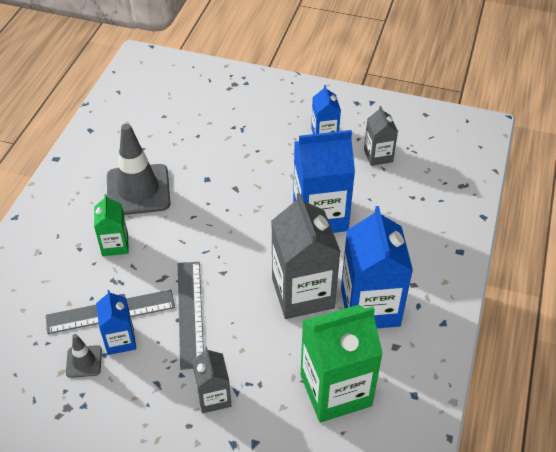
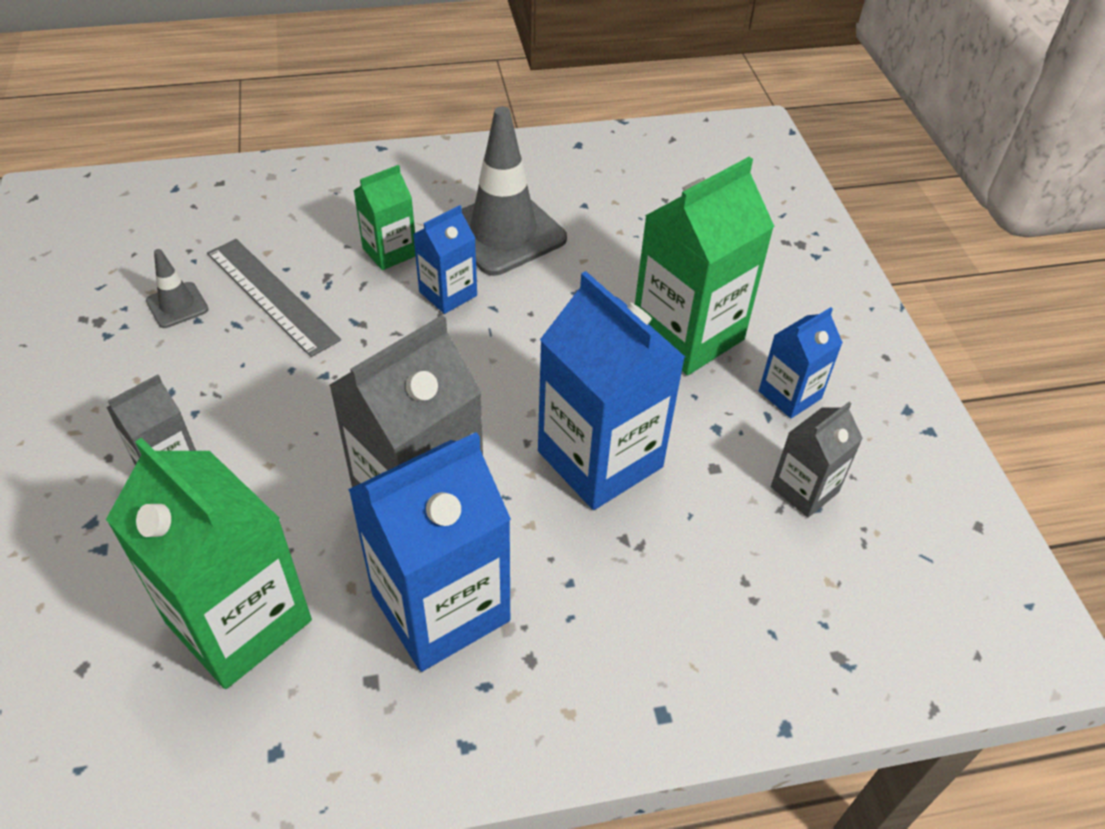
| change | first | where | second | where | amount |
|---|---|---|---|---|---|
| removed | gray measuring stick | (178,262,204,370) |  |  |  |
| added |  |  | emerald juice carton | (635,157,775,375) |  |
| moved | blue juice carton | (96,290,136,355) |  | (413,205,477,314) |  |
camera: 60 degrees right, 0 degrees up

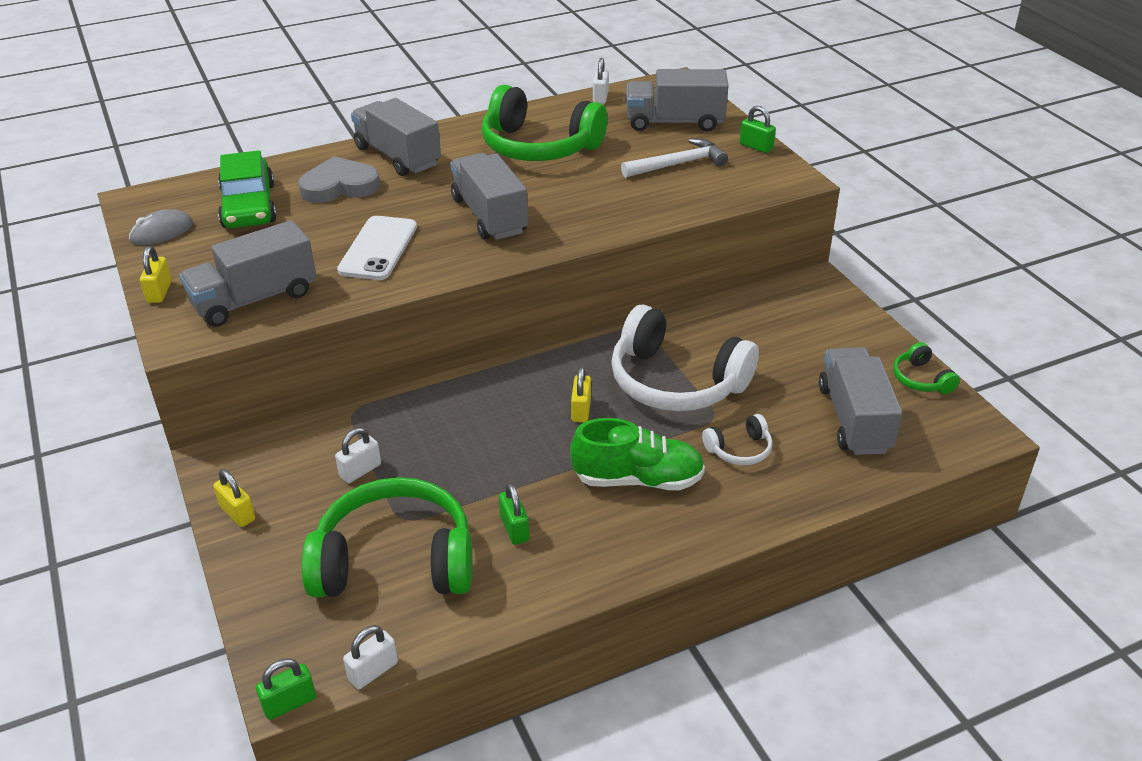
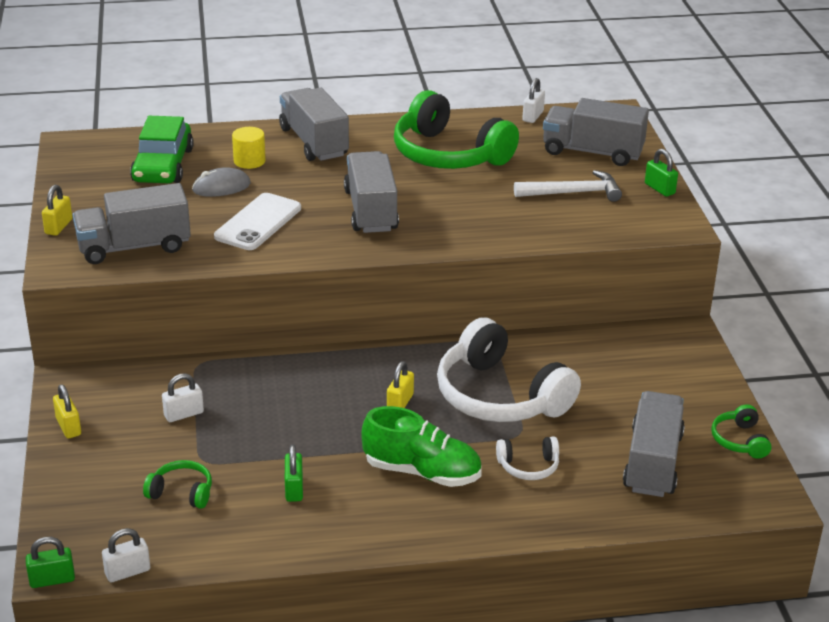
| change | first | where | second | where | amount |
|---|---|---|---|---|---|
| moved | gray PC mouse | (129,209,193,245) |  | (192,167,251,197) |  |
| replaced | gray heart | (298,156,380,203) | yellow solid cylinder | (232,127,266,169) |  |
| resized | emerald over-ear headphones | (301,477,473,597) |  | (143,460,212,509) | x0.45 |
camera: 15 degrees right, 5 degrees down

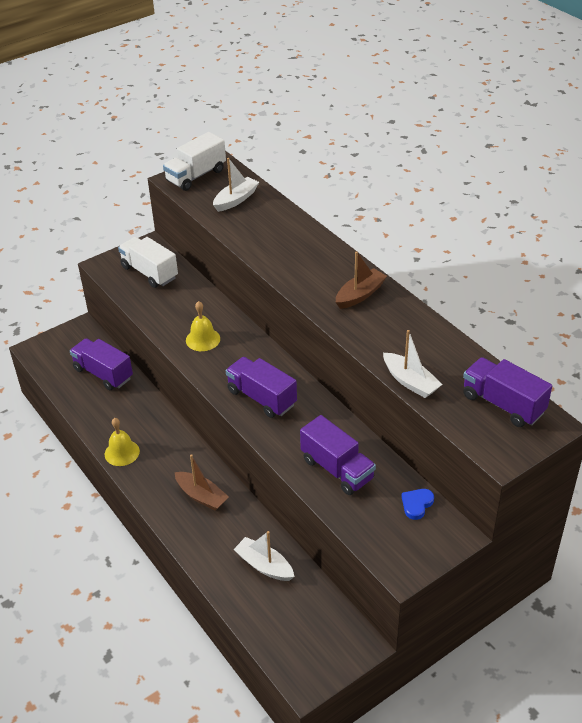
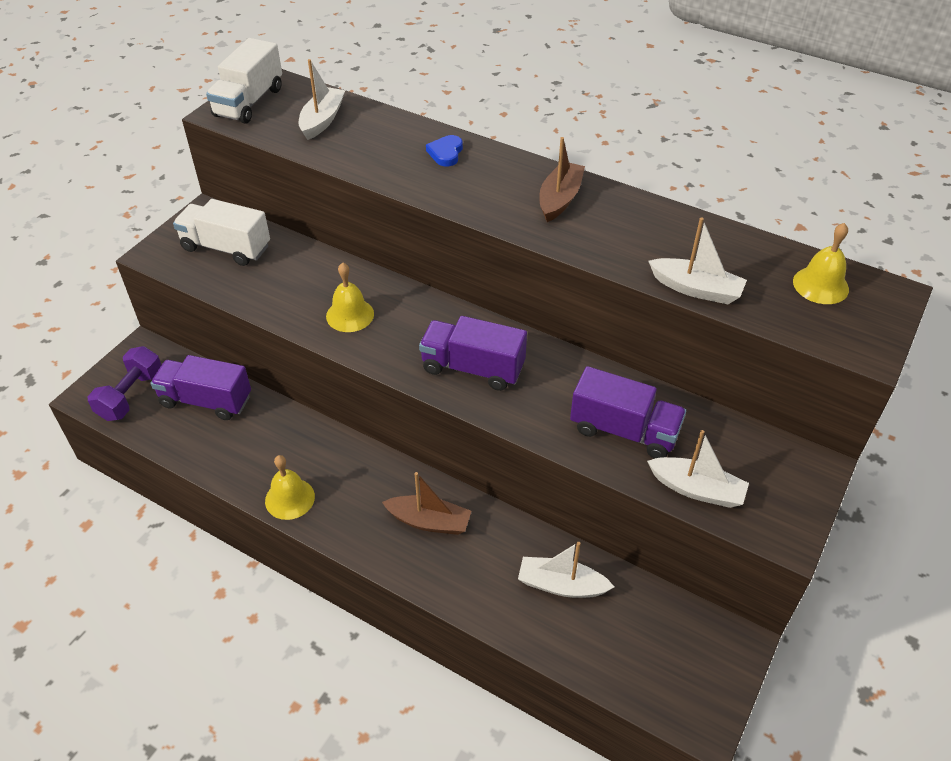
| change | first | where | second | where | amount |
|---|---|---|---|---|---|
| added |  |  | violet dumbbell | (88,346,162,421) |  |
| added |  |  | pure white sailboat | (647,430,749,508) |  |
| moved | blue heart | (401,489,434,520) |  | (426,135,463,167) |  |
| replaced | violet lorry | (463,357,552,427) | yellow bell | (793,223,849,304) |  |
camera: 25 degrees left, 5 degrees up

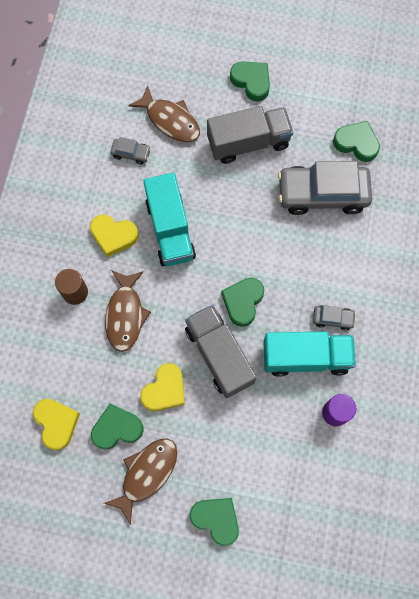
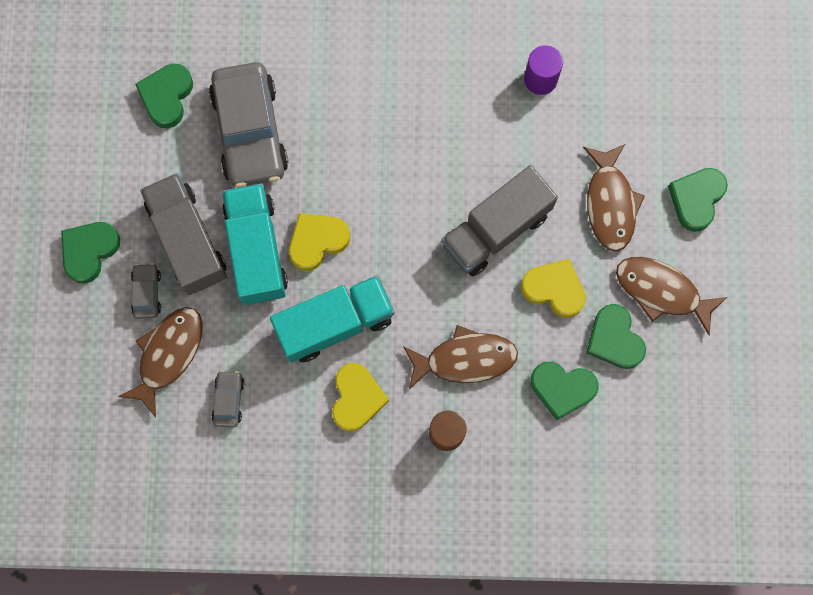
| change | first | where | second | where | amount |
|---|---|---|---|---|---|
| added |  |  | russet fish figure | (583,144,645,252) |  |
| moved | yellow heart | (33,399,80,450) |  | (289,213,350,271) |  |
| moved | emerald heart | (221,278,264,327) |  | (530,362,598,420) |  |
| moved | teal lorry | (263,331,356,377) |  | (222,183,288,305) |  |
| moved | gray automobile | (313,305,356,331) |  | (131,263,161,319) |  |
camera: 100 degrees left, 5 degrees up

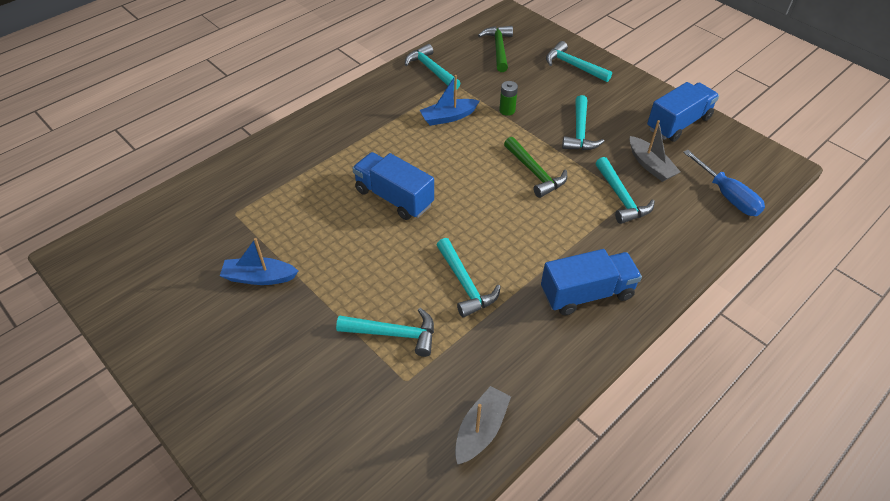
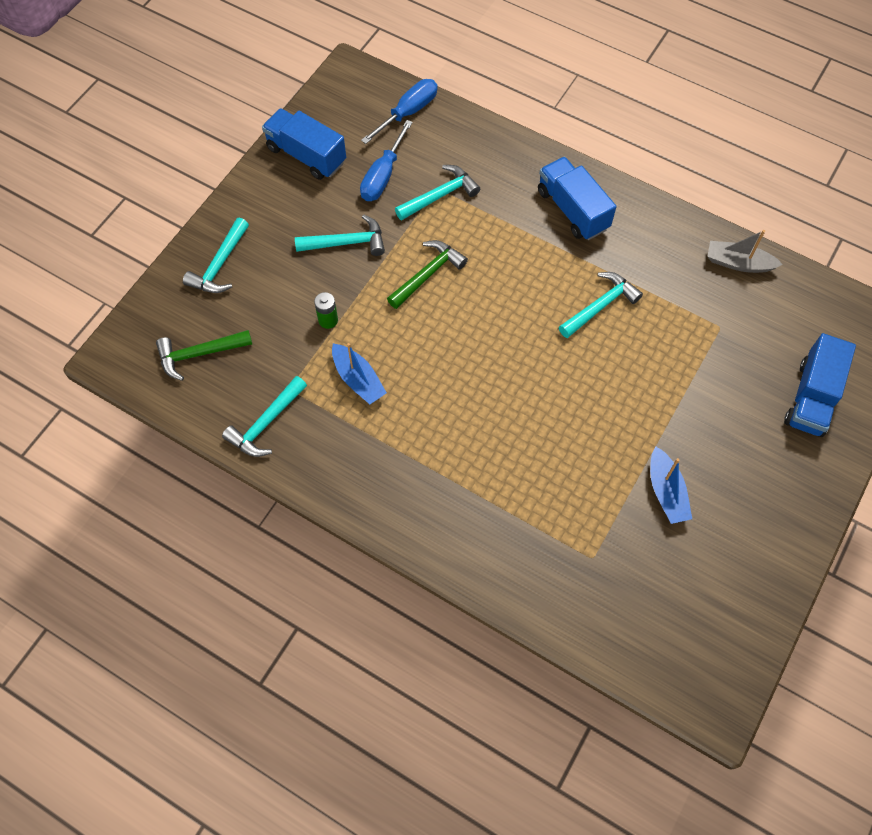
| change | first | where | second | where | amount |
|---|---|---|---|---|---|
| removed | teal hammer | (336,308,434,357) |  |  |  |
| moved | blue lorry | (352,152,434,220) |  | (784,333,856,437) |  |
| replaced | gray sailboat | (630,120,680,182) | blue hand screwdriver | (360,120,413,201) |  |
camera: 105 degrees left, 15 degrees up

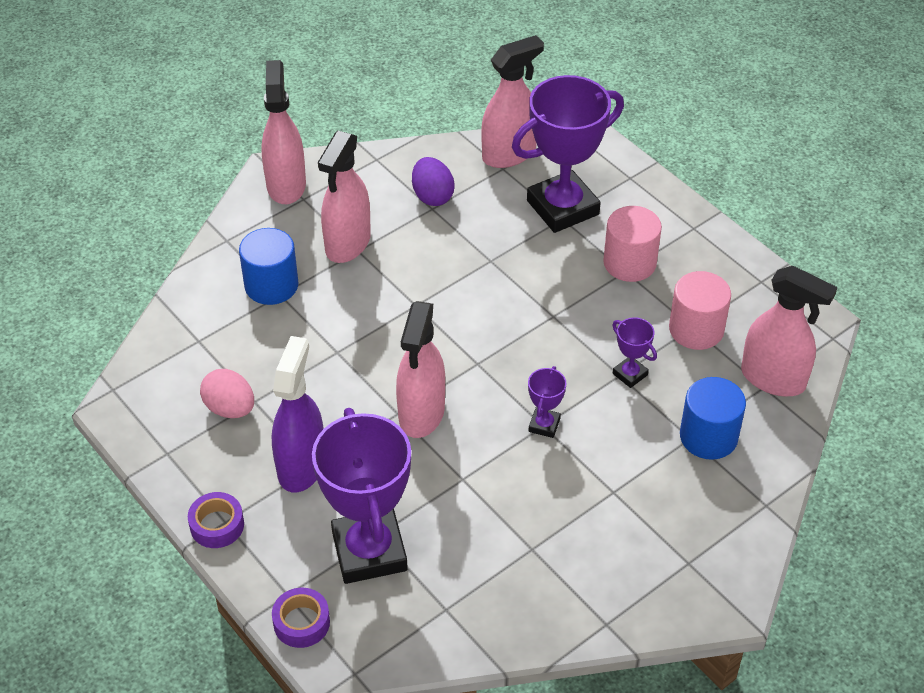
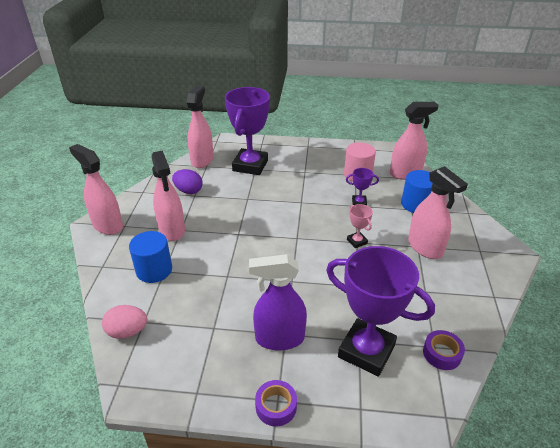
| change | first | where | second | where | amount |
|---|---|---|---|---|---|
| removed | rosy solid cylinder | (603,206,662,282) |  |  |  |
| moved | rosy egg | (200,369,254,418) |  | (102,305,147,339) |  |
| moved | violet tape | (272,588,330,648) |  | (423,330,465,370) |  |
| moved | rosy spray cleaner | (396,301,445,438) |  | (408,166,468,259) |  |
| recoloured | violet prize cup | (528,366,566,438) | rosy prize cup | (347,204,373,248) |  |
| turned | violet spray cleaner | (272,336,324,493) |  | (249,254,307,351) | 60 degrees counterclockwise |
camera: 45 degrees left, 10 degrees down

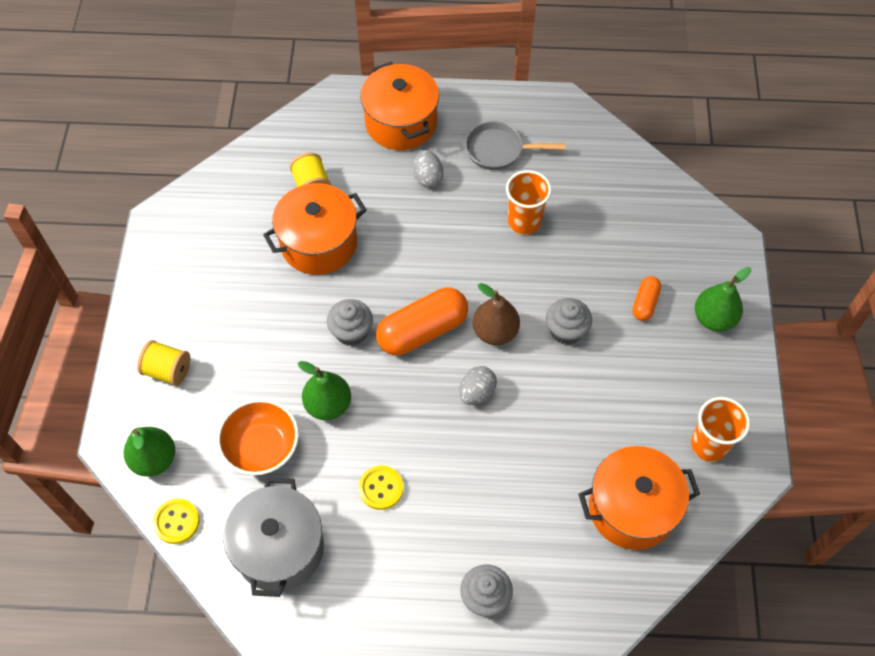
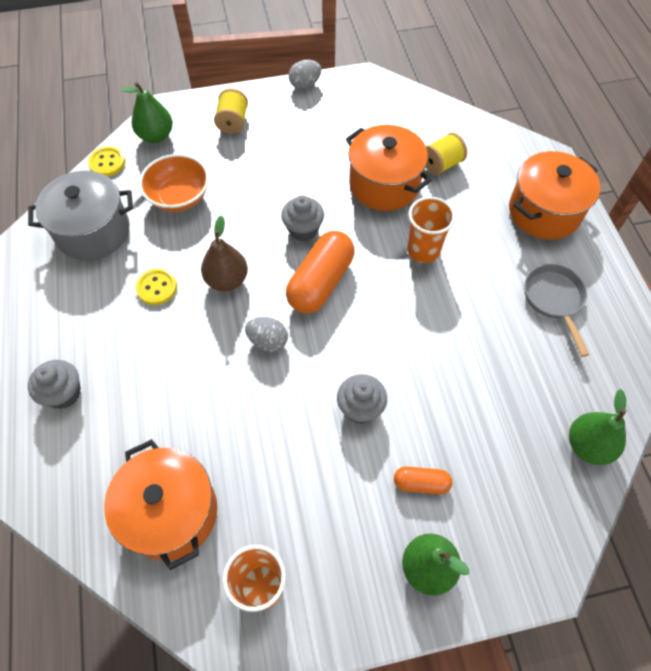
| change | first | where | second | where | amount |
|---|---|---|---|---|---|
| moved | emerald pear fruit | (298,361,351,420) |  | (569,389,626,465) |  |
| moved | gray egg | (413,150,443,188) |  | (289,60,321,89) |  |
| moved | russet pear fruit | (473,283,520,345) |  | (201,215,248,291) |  |
| moved | orange cup | (506,170,552,235) |  | (407,197,456,263) |  |
| turned | orange pill | (376,287,468,355) |  | (286,231,355,313) | 75 degrees clockwise |
camera: 75 degrees right, 0 degrees up

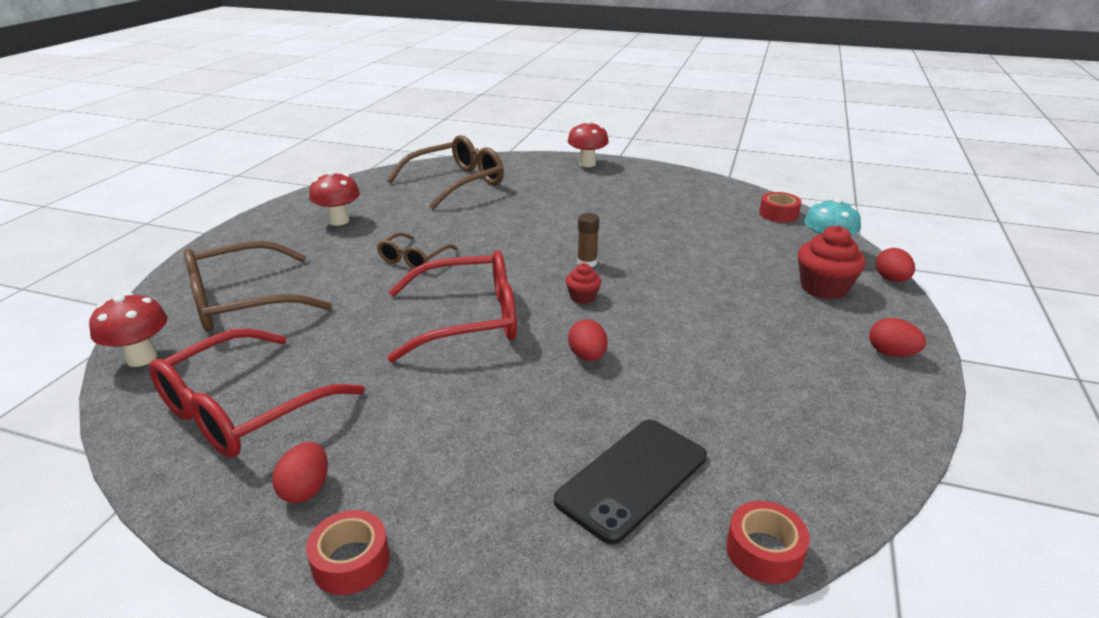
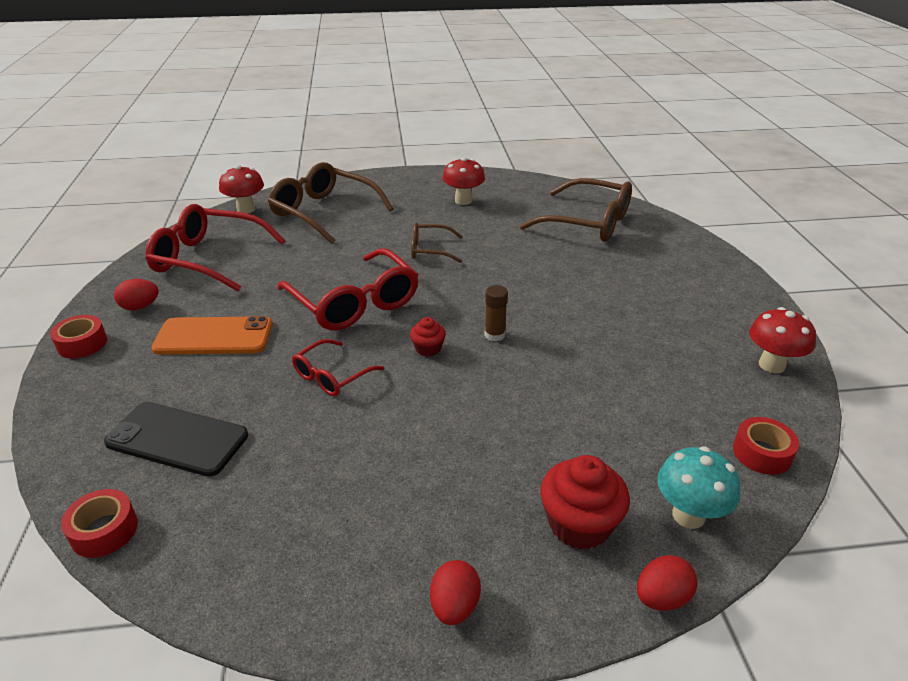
| change | first | where | second | where | amount |
|---|---|---|---|---|---|
| added |  |  | orange phone | (151,316,273,355) |  |
| moved | crimson fungus | (568,120,609,167) |  | (749,307,816,374) |  |
| replaced | crimson egg | (568,319,608,361) | crimson glasses | (292,339,384,396) |  |
camera: 65 degrees right, 5 degrees up

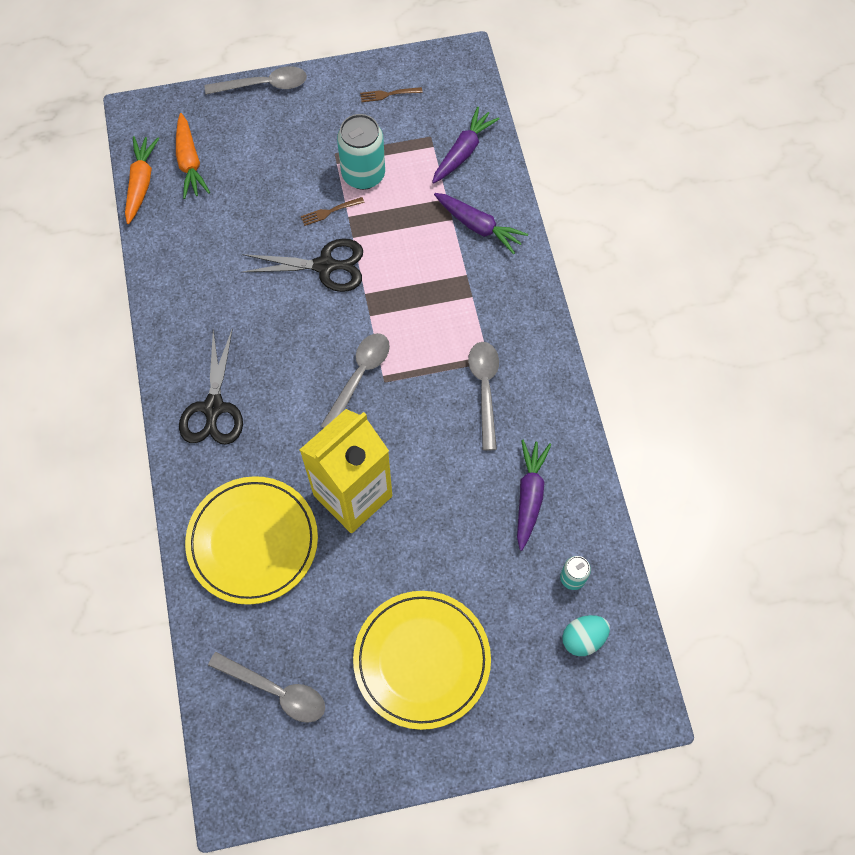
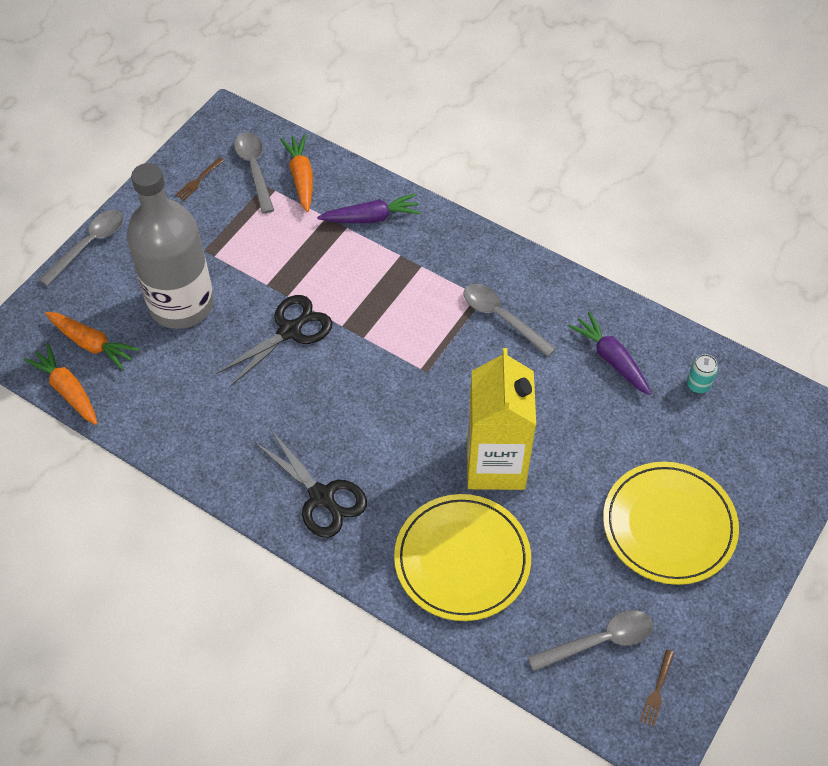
| change | first | where | second | where | amount |
|---|---|---|---|---|---|
| removed | teal soda can | (337,114,385,190) |  |  |  |
| removed | teal egg | (562,615,610,656) |  |  |  |
| added |  |  | gray flask | (127,163,214,329) |  |
| moved | russet table fork | (301,197,365,226) |  | (640,650,674,727) |  |
| moved | gray teaspoon | (321,333,390,428) |  | (234,132,274,214) |  |
| recoloured | violet carrot | (432,107,500,183) | orange carrot | (280,134,313,212) |  |
camera: 45 degrees left, 10 degrees down

